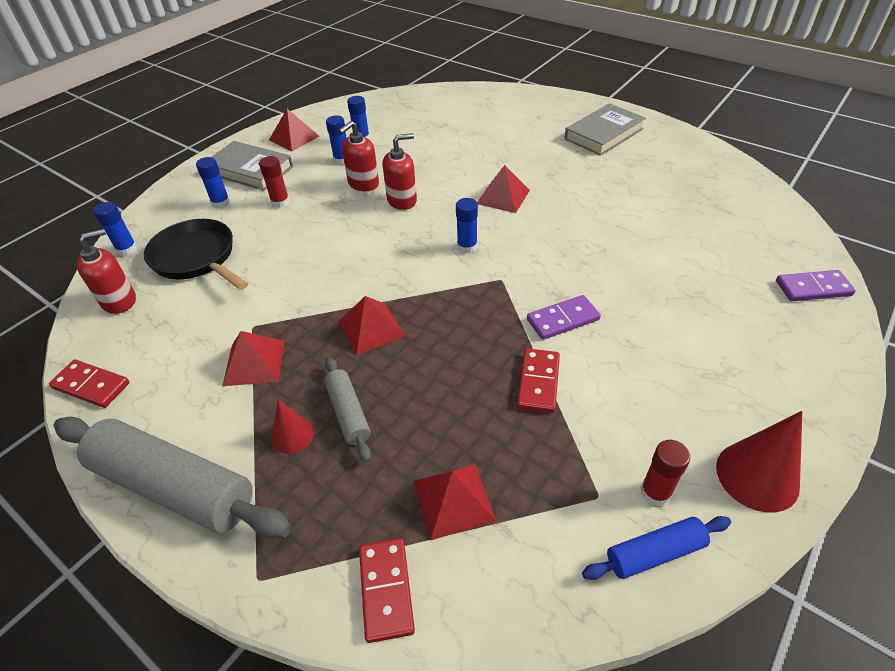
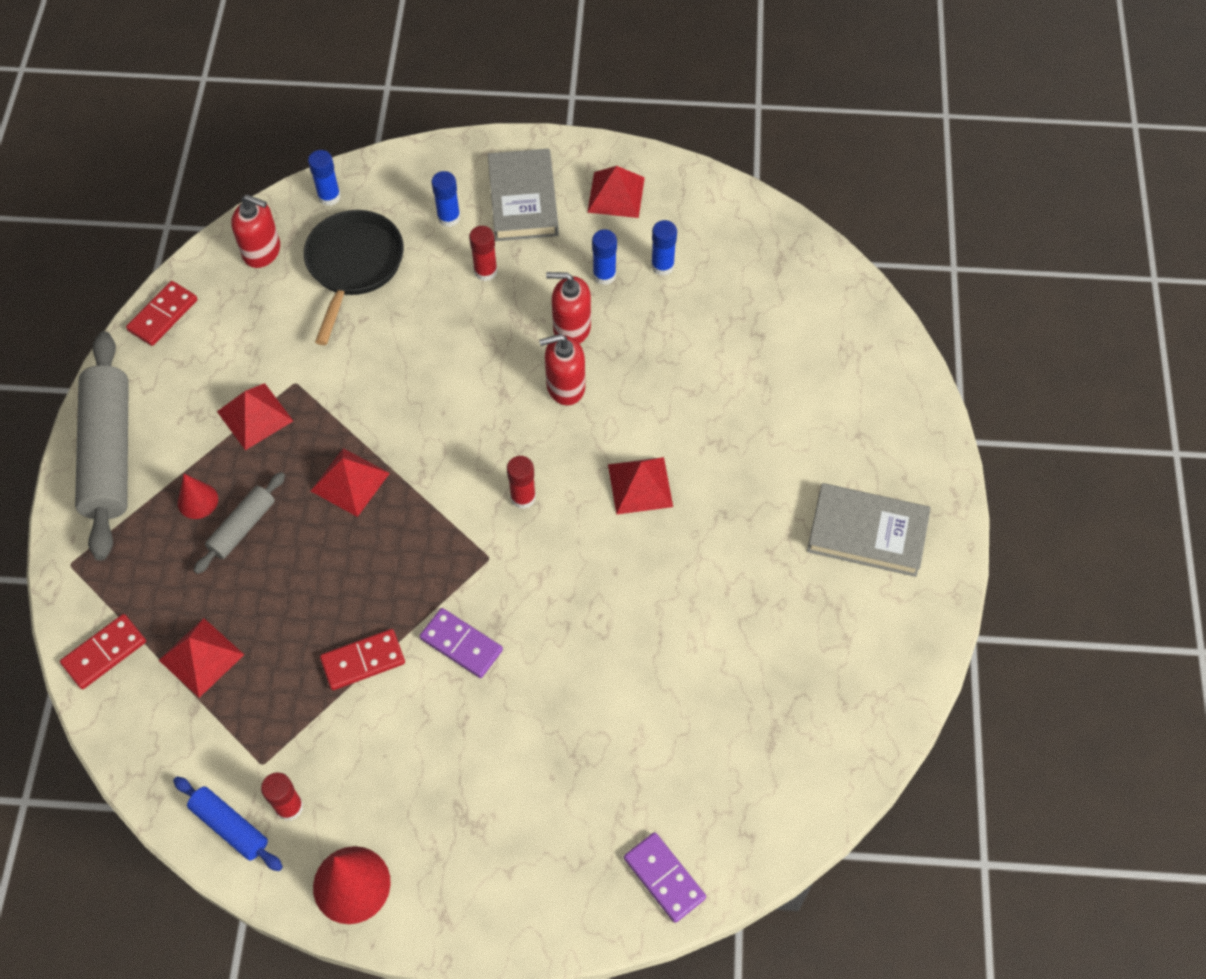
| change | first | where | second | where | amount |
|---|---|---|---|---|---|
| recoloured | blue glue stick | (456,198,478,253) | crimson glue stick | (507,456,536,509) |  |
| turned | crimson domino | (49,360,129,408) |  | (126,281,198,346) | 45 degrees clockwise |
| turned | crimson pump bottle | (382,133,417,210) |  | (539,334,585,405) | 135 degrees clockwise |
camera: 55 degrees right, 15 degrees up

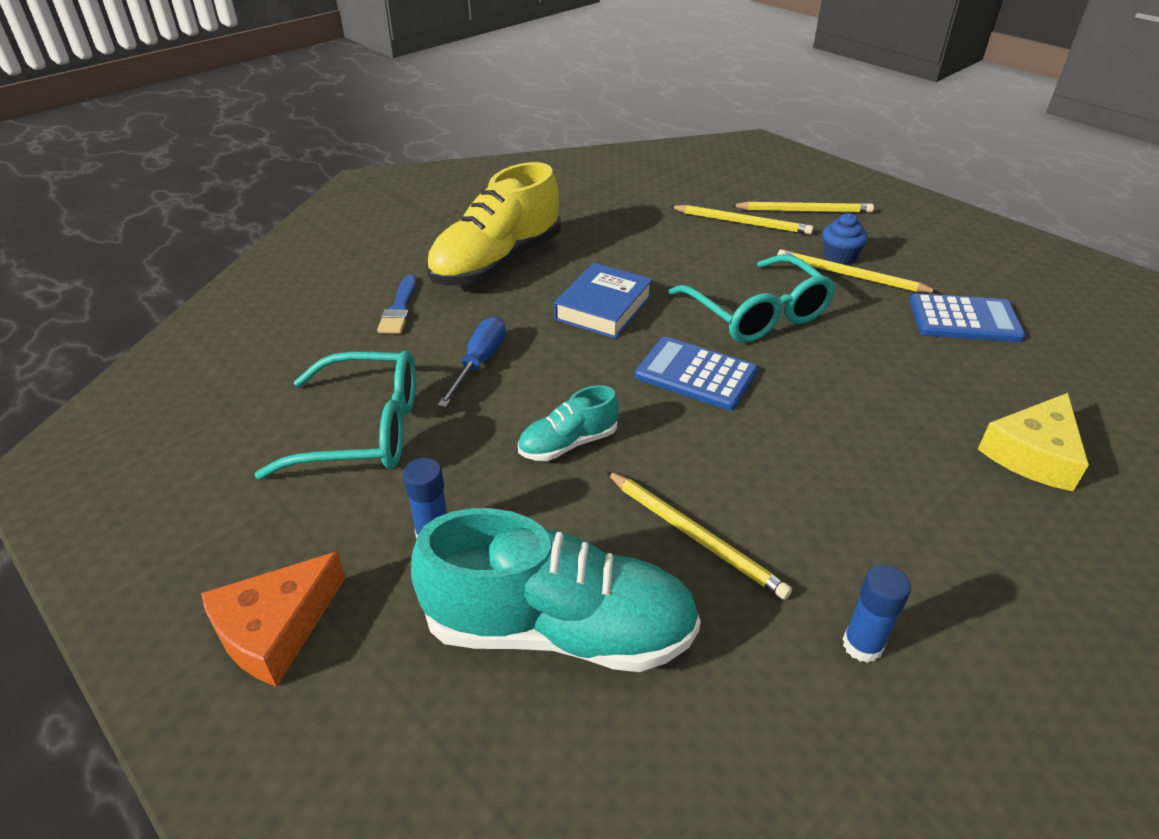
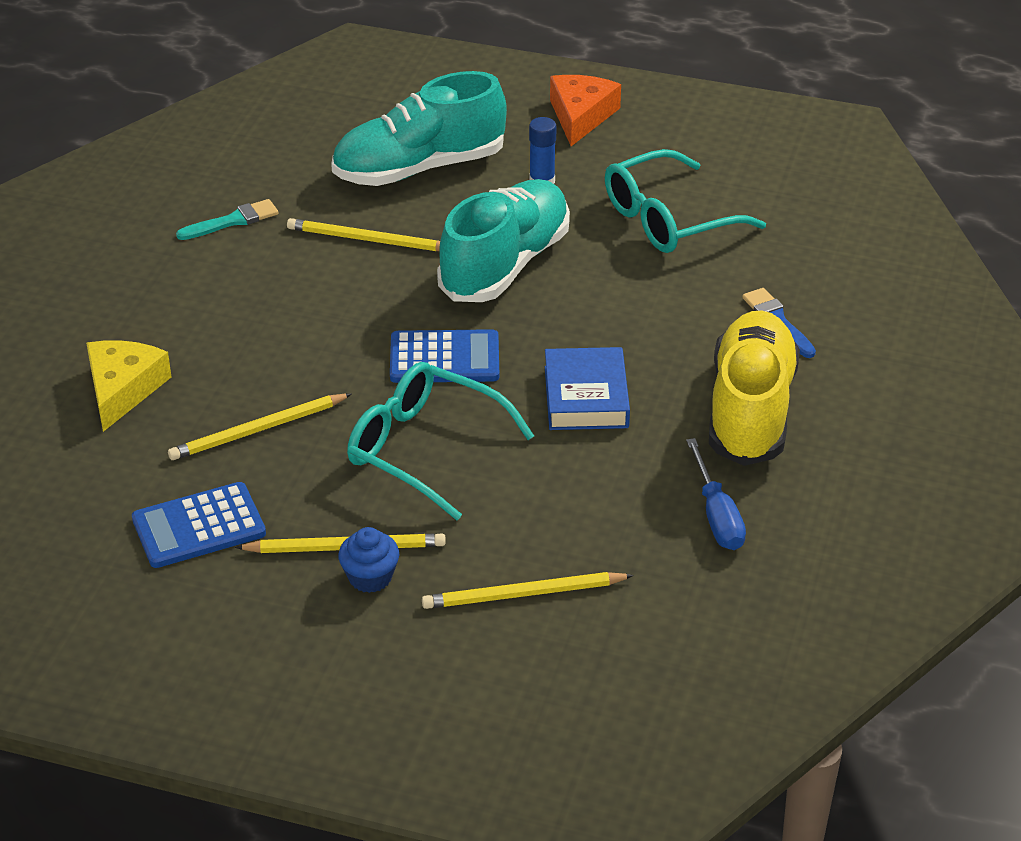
| change | first | where | second | where | amount |
|---|---|---|---|---|---|
| moved | blue hand screwdriver | (438,317,506,408) |  | (686,438,746,550) |  |
| moved | yellow lead pencil | (731,202,874,213) |  | (168,393,351,460) |  |
| replaced | blue glue stick | (843,565,911,663) | teal brush | (176,199,278,240) |  |
| resized | teal shoe | (518,385,619,461) |  | (437,179,570,302) | x2.02 |
camera: 150 degrees right, 0 degrees up

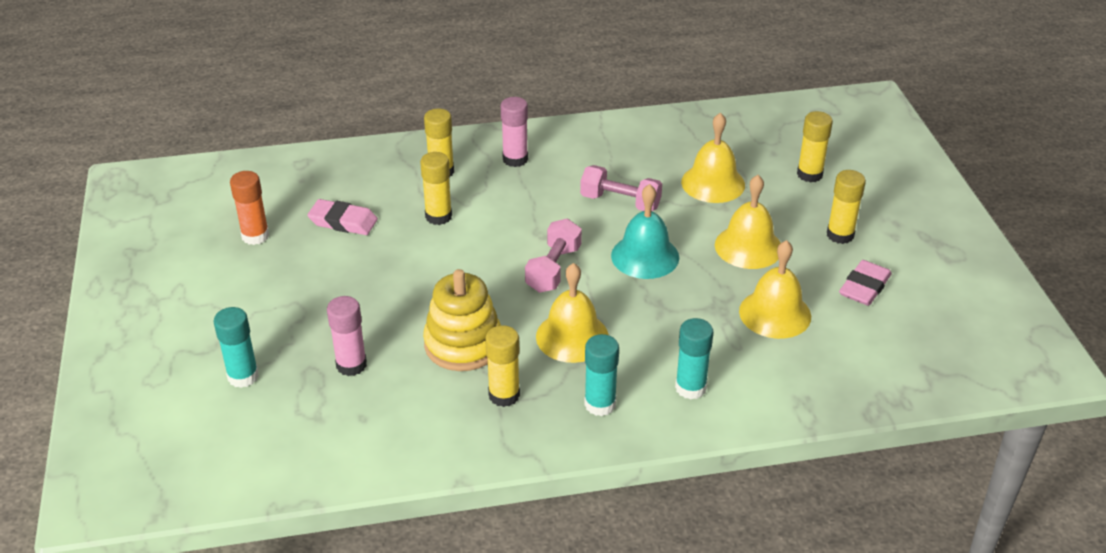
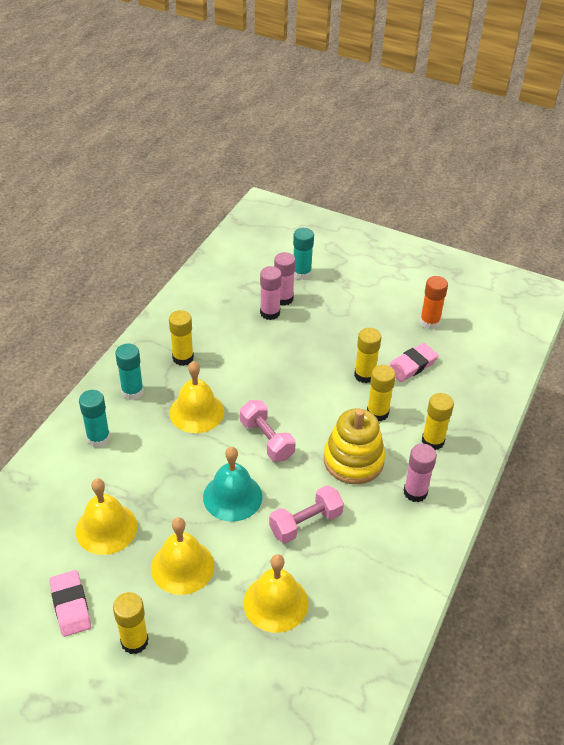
| change | first | where | second | where | amount |
|---|---|---|---|---|---|
| added |  |  | rosy glue stick | (274,252,296,306) |  |
| moved | yellow ring stacker | (423,269,501,371) |  | (324,409,385,484) |  |
| moved | yellow glue stick | (797,111,833,183) |  | (354,328,381,383) |  |
camera: 125 degrees right, 5 degrees up

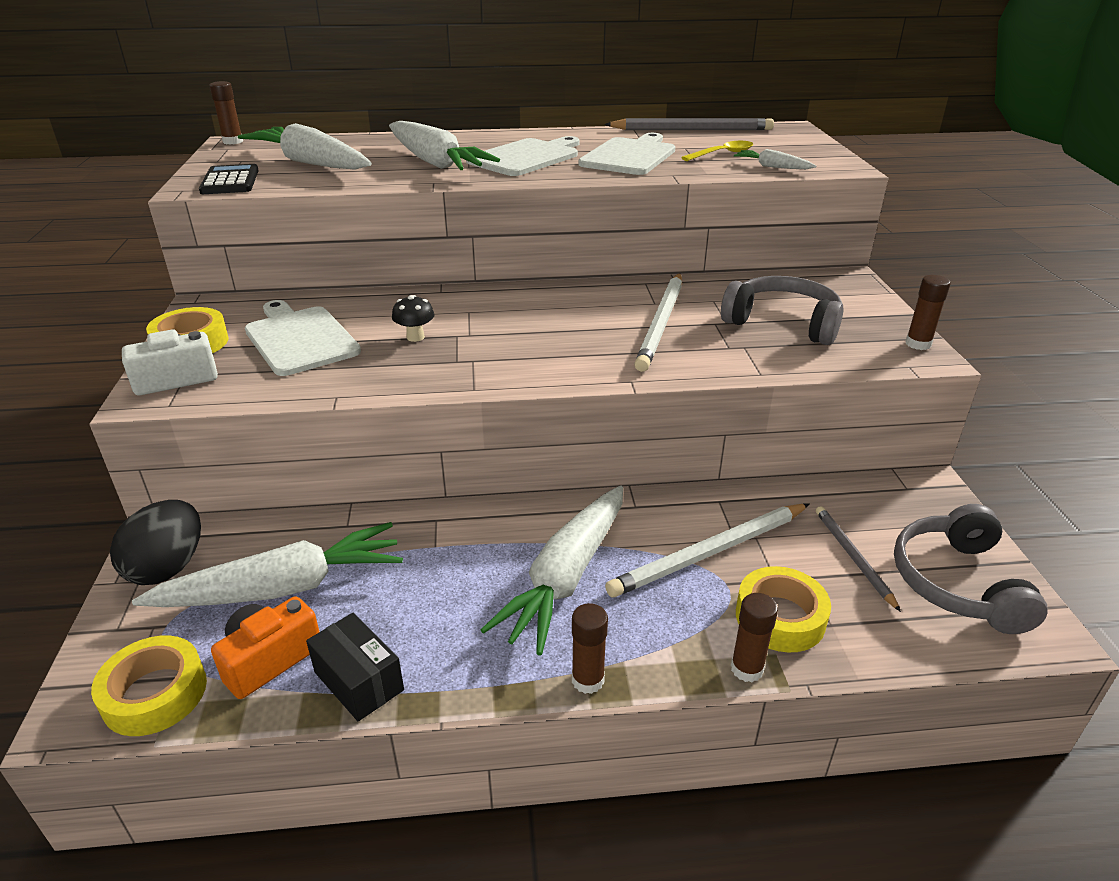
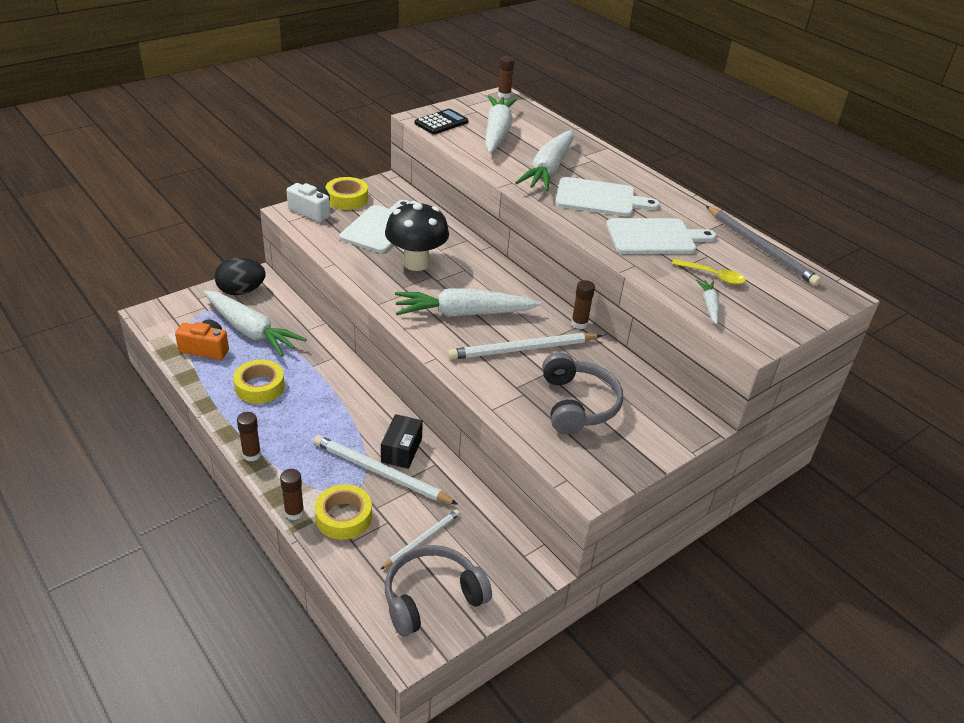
| change | first | where | second | where | amount |
|---|---|---|---|---|---|
| moved | yellow tape | (91,635,207,736) |  | (233,360,285,404) |  |
| moved | ebony box | (306,613,404,722) |  | (381,414,423,469) |  |
| moved | pure white carrot | (481,485,623,656) |  | (395,288,541,317) |  |
| moved | russet glue stick | (905,275,950,350) |  | (571,280,595,329) |  |
| recoloured | gray lead pencil | (816,506,901,612) | pure white lead pencil | (380,509,461,570) |  |
| resized | ebony fungus | (392,295,435,342) |  | (385,201,449,271) | x2.30 |
camera: 55 degrees right, 5 degrees up

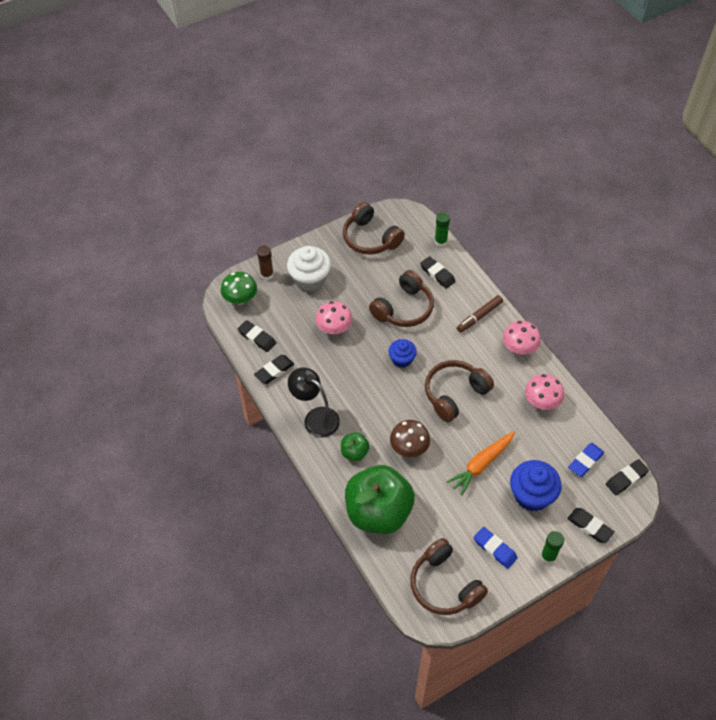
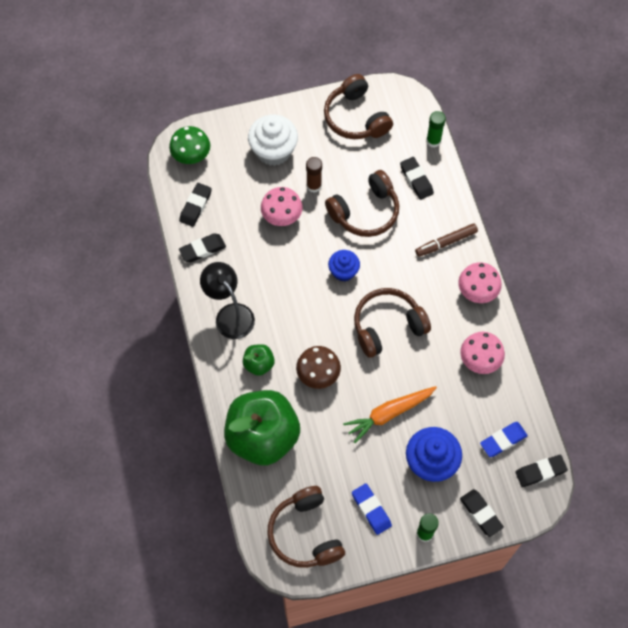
| change | first | where | second | where | amount |
|---|---|---|---|---|---|
| moved | russet glue stick | (257,246,274,280) |  | (306,157,322,193) |  |
| turned | ebony eraser | (238,320,276,352) |  | (179,183,212,227) | 60 degrees clockwise |
camera: 15 degrees right, 10 degrees up

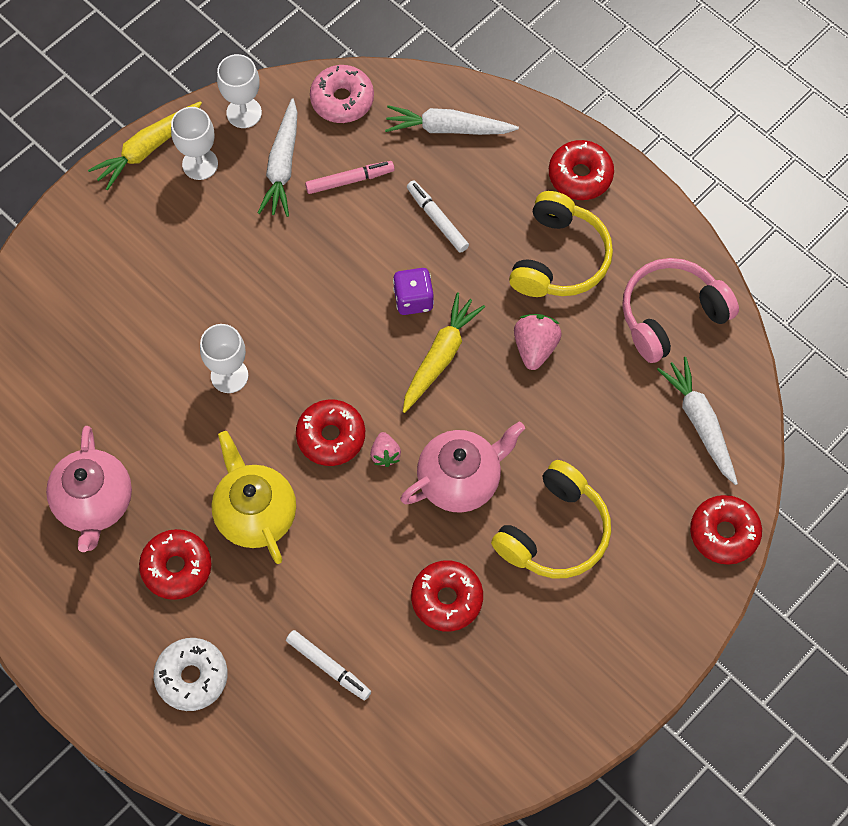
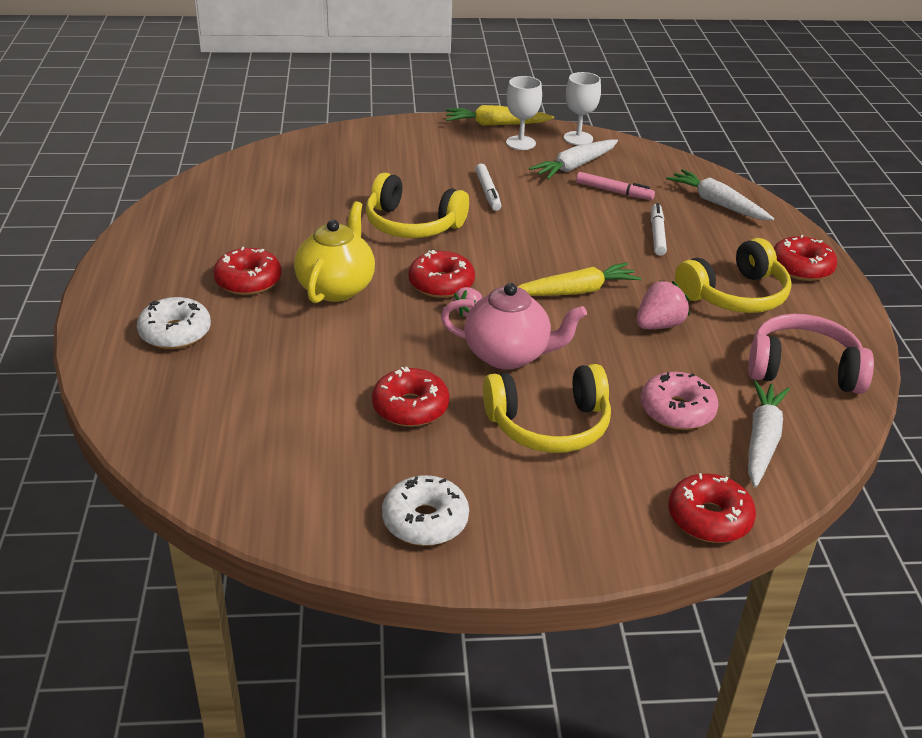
| change | first | where | second | where | amount |
|---|---|---|---|---|---|
| removed | rosy teapot | (46,426,132,552) |  |  |  |
| removed | violet dice | (393,268,434,315) |  |  |  |
| added |  |  | pure white donut | (382,475,469,546) |  |
| moved | pure white marker pen | (286,630,371,700) |  | (475,164,501,211) |  |
| moved | rosy donut | (310,65,374,123) |  | (641,372,719,430) |  |
| replaced | pure white wine glass | (200,324,248,393) | yellow over-ear headphones | (366,173,469,238) |  |
camera: 40 degrees right, 30 degrees down

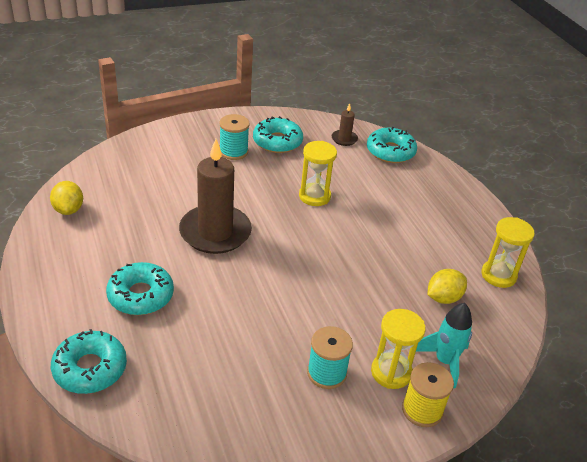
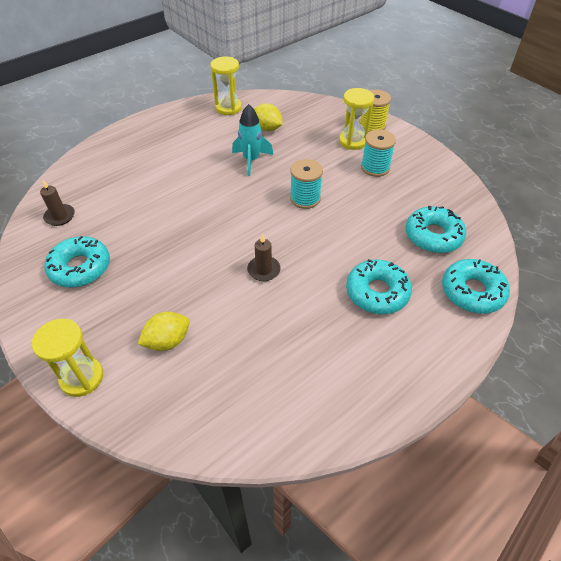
| change | first | where | second | where | amount |
|---|---|---|---|---|---|
| moved | yellow toy lemon | (50,181,83,215) |  | (138,312,190,351) |  |
| moved | teal spool | (219,114,250,160) |  | (290,159,323,209) |  |
| moved | yellow hourglass | (299,141,337,206) |  | (32,319,103,397) |  |
| moved | teal donut | (367,127,417,163) |  | (406,206,466,253) |  |
| moved | teal spaceship | (416,303,472,388) |  | (232,104,273,176) |  |
| resized | russet candle | (179,139,252,254) |  | (247,234,281,281) | x0.44 |
camera: 105 degrees left, 10 degrees up

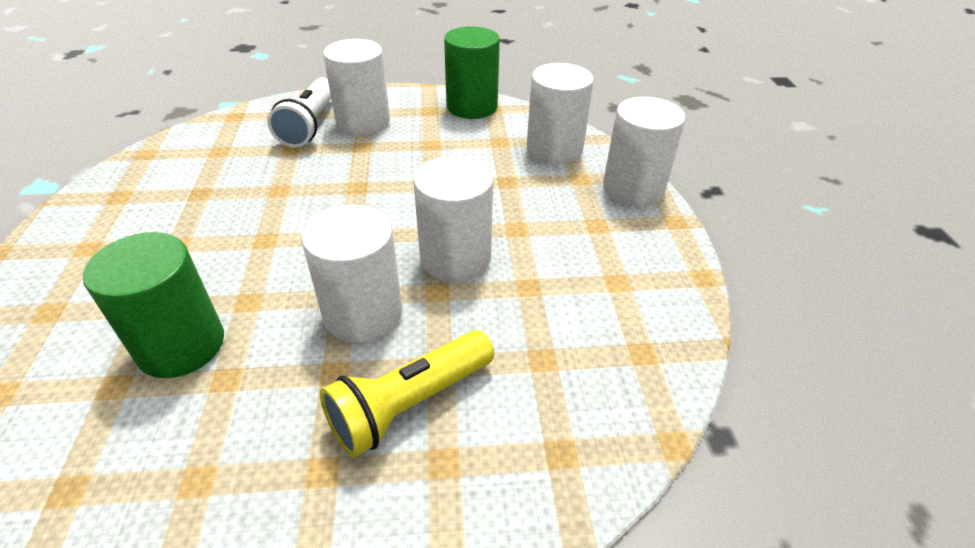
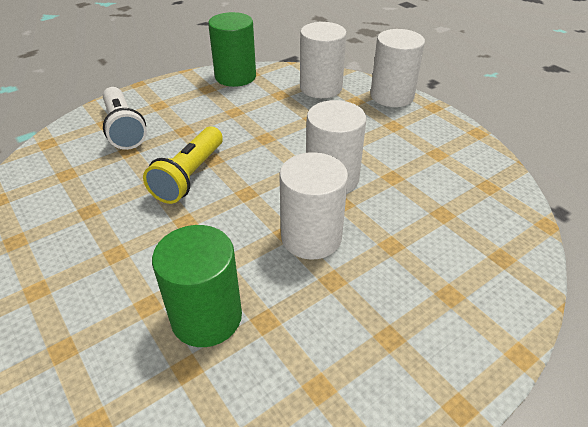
| change | first | where | second | where | amount |
|---|---|---|---|---|---|
| removed | pure white solid cylinder | (323,39,390,135) |  |  |  |
| moved | yellow torch | (320,330,494,458) |  | (143,127,223,204) |  |
camera: 30 degrees left, 0 degrees up

